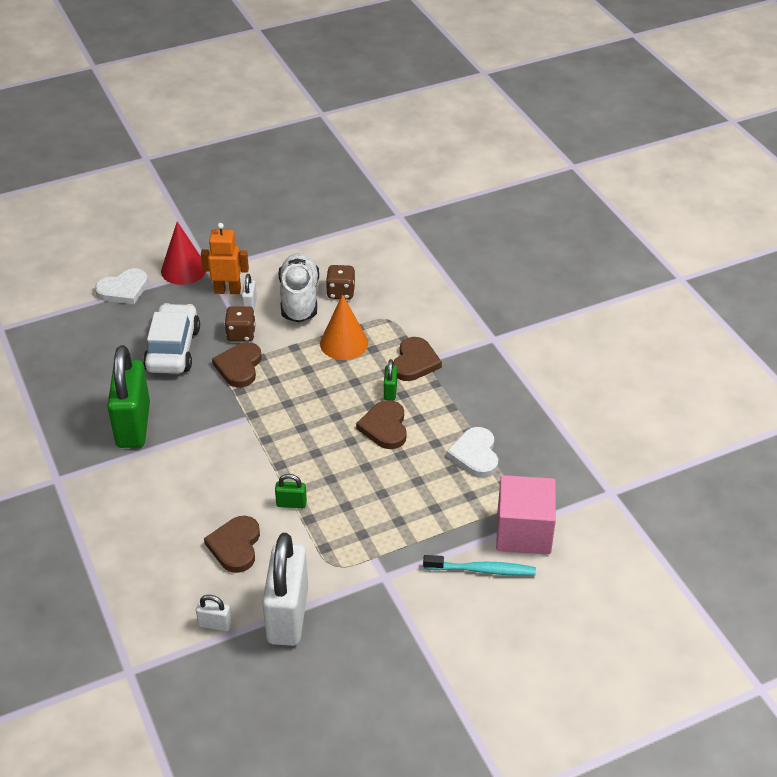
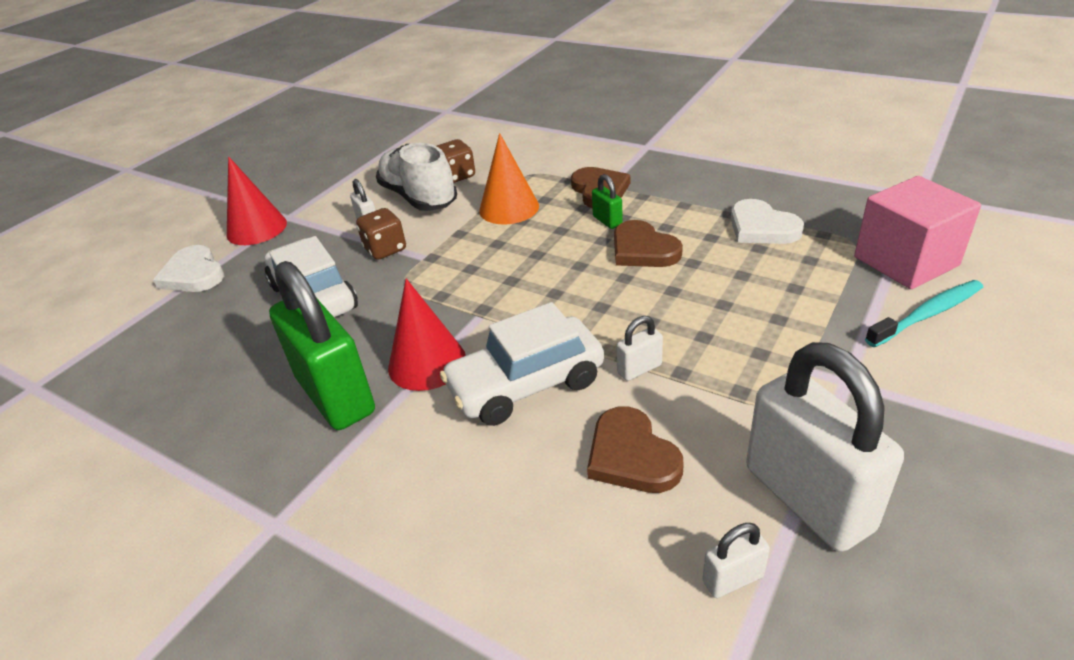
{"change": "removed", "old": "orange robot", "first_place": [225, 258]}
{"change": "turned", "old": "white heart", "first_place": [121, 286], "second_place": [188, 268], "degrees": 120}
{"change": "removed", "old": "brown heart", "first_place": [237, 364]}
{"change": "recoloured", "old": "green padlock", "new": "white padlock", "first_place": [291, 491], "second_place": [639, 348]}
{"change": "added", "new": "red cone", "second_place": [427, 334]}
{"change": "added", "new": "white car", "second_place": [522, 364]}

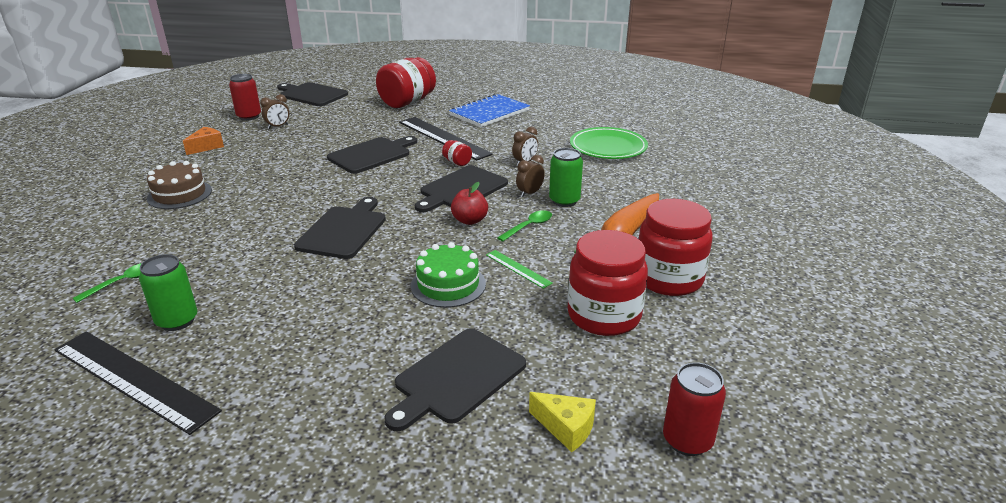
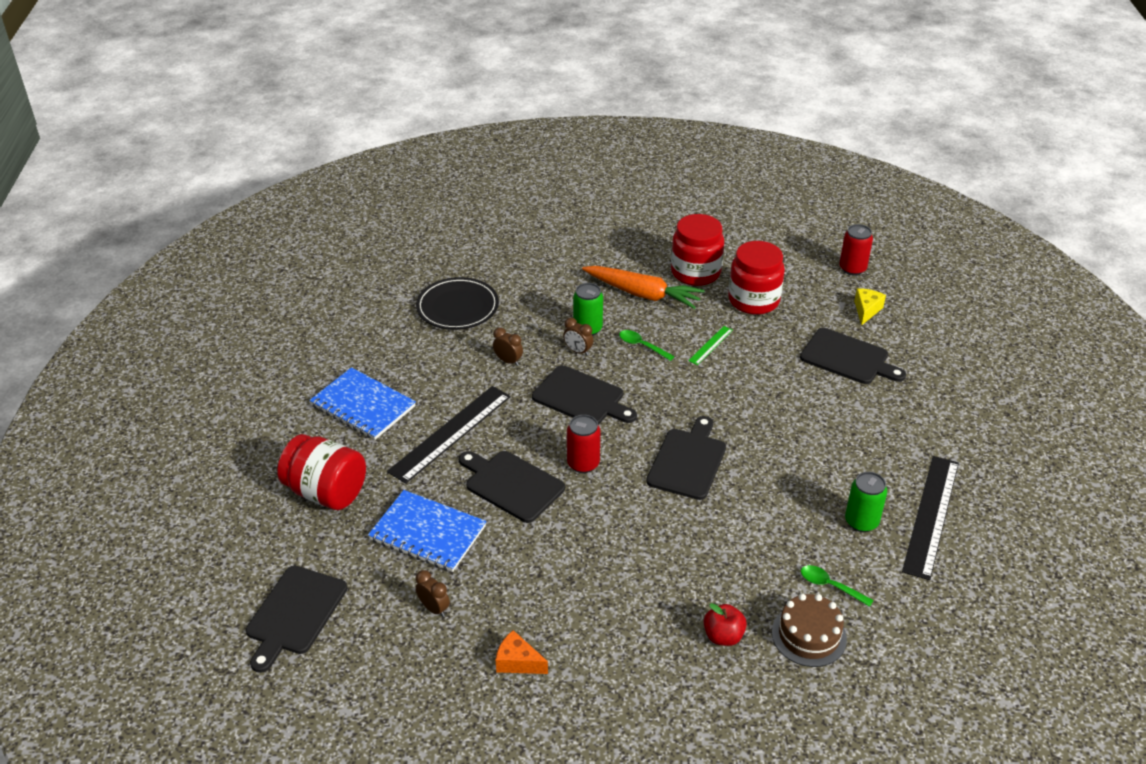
{"change": "moved", "old": "red can", "first_place": [245, 97], "second_place": [583, 444]}
{"change": "recoloured", "old": "green plate", "new": "black plate", "first_place": [609, 143], "second_place": [457, 303]}
{"change": "removed", "old": "red jar", "first_place": [457, 153]}
{"change": "moved", "old": "brown cake", "first_place": [179, 185], "second_place": [809, 630]}
{"change": "moved", "old": "red apple", "first_place": [469, 203], "second_place": [725, 624]}
{"change": "turned", "old": "black cutting board", "first_place": [340, 228], "second_place": [686, 458], "degrees": 105}
{"change": "removed", "old": "green cake", "first_place": [448, 275]}
{"change": "added", "new": "blue notebook", "second_place": [427, 531]}

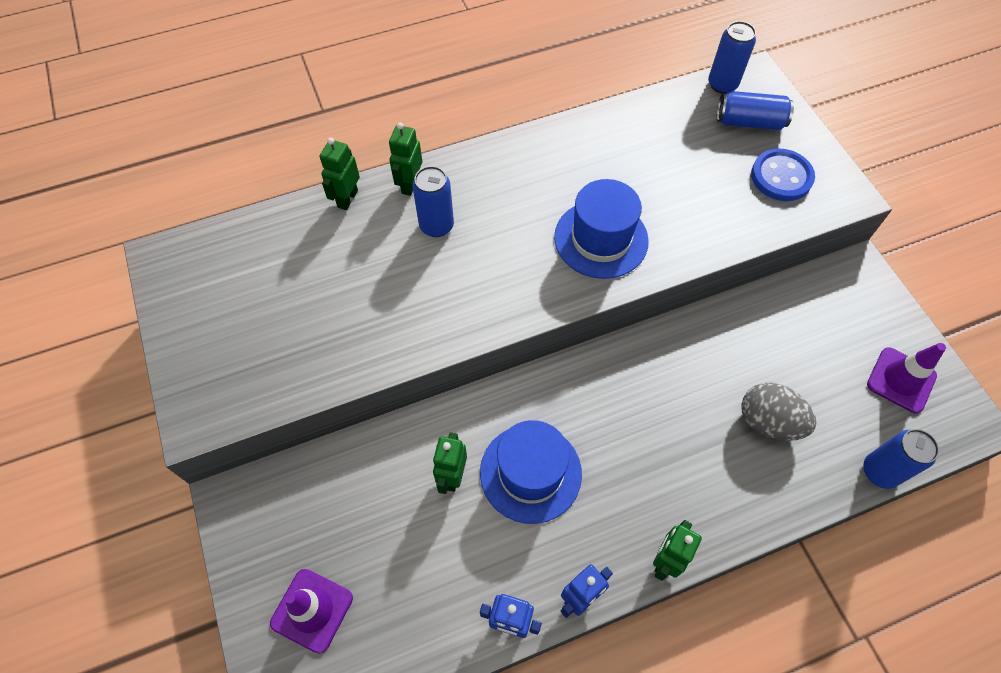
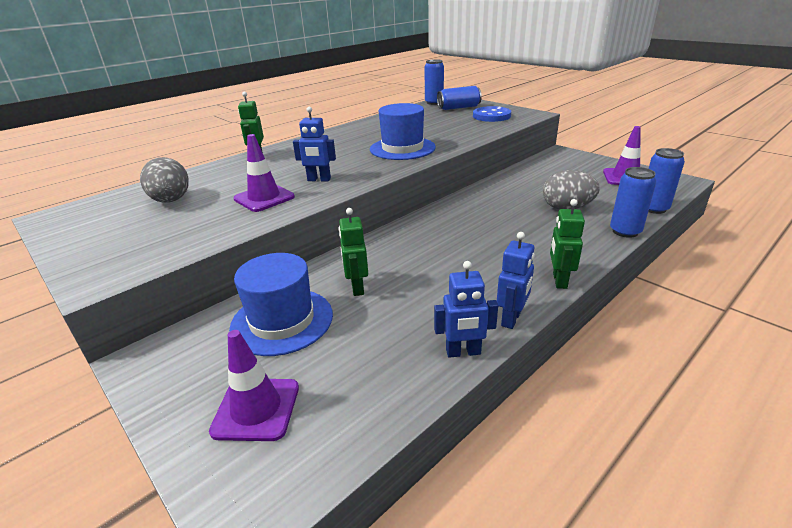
{"change": "removed", "old": "green robot", "first_place": [340, 174]}
{"change": "moved", "old": "blue can", "first_place": [433, 201], "second_place": [633, 202]}
{"change": "moved", "old": "blue hat", "first_place": [531, 472], "second_place": [281, 304]}
{"change": "added", "new": "blue robot", "second_place": [314, 144]}
{"change": "added", "new": "purple traffic cone", "second_place": [264, 173]}
{"change": "added", "new": "grey egg", "second_place": [164, 180]}

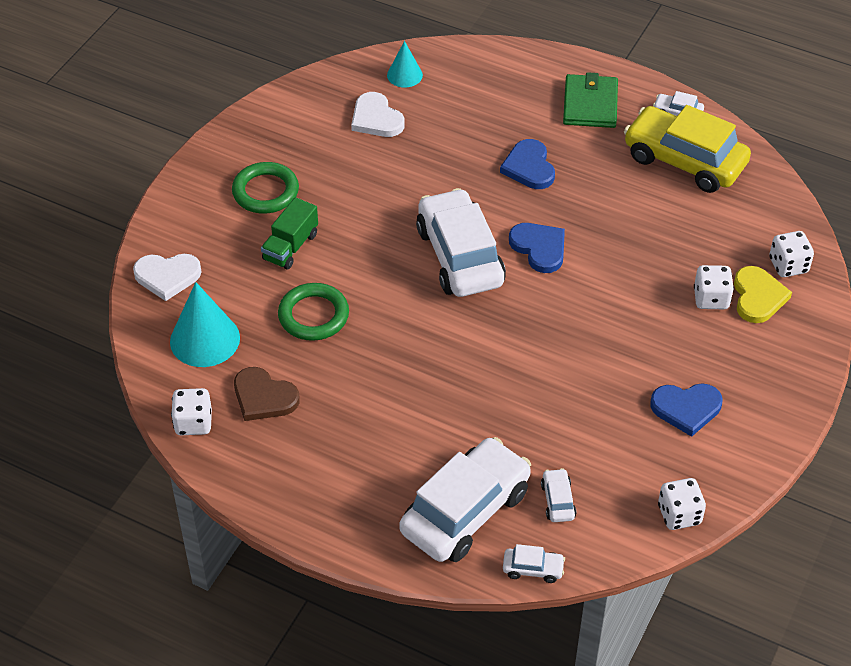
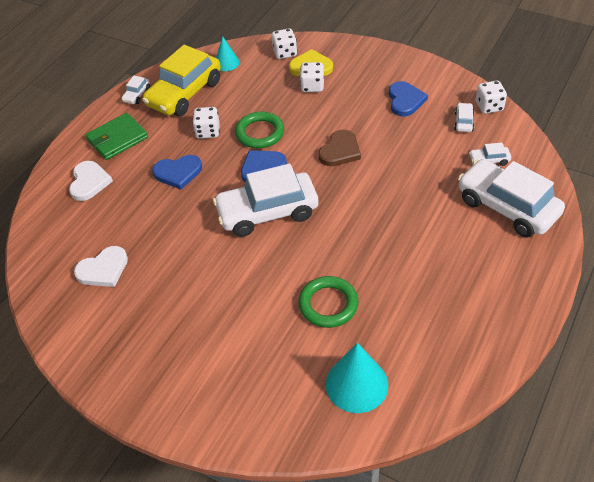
{"change": "moved", "old": "turquoise cone", "first_place": [405, 64], "second_place": [228, 54]}
{"change": "turned", "old": "green wallet", "first_place": [590, 100], "second_place": [116, 136], "degrees": -45}
{"change": "moved", "old": "green ring", "first_place": [265, 188], "second_place": [259, 130]}
{"change": "removed", "old": "green truck", "first_place": [289, 233]}
{"change": "moved", "old": "white heart", "first_place": [167, 277], "second_place": [91, 181]}
{"change": "moved", "old": "brown heart", "first_place": [267, 394], "second_place": [339, 148]}
{"change": "moved", "old": "white dice", "first_place": [191, 411], "second_place": [206, 123]}
{"change": "moved", "old": "white car", "first_place": [534, 563], "second_place": [464, 117]}

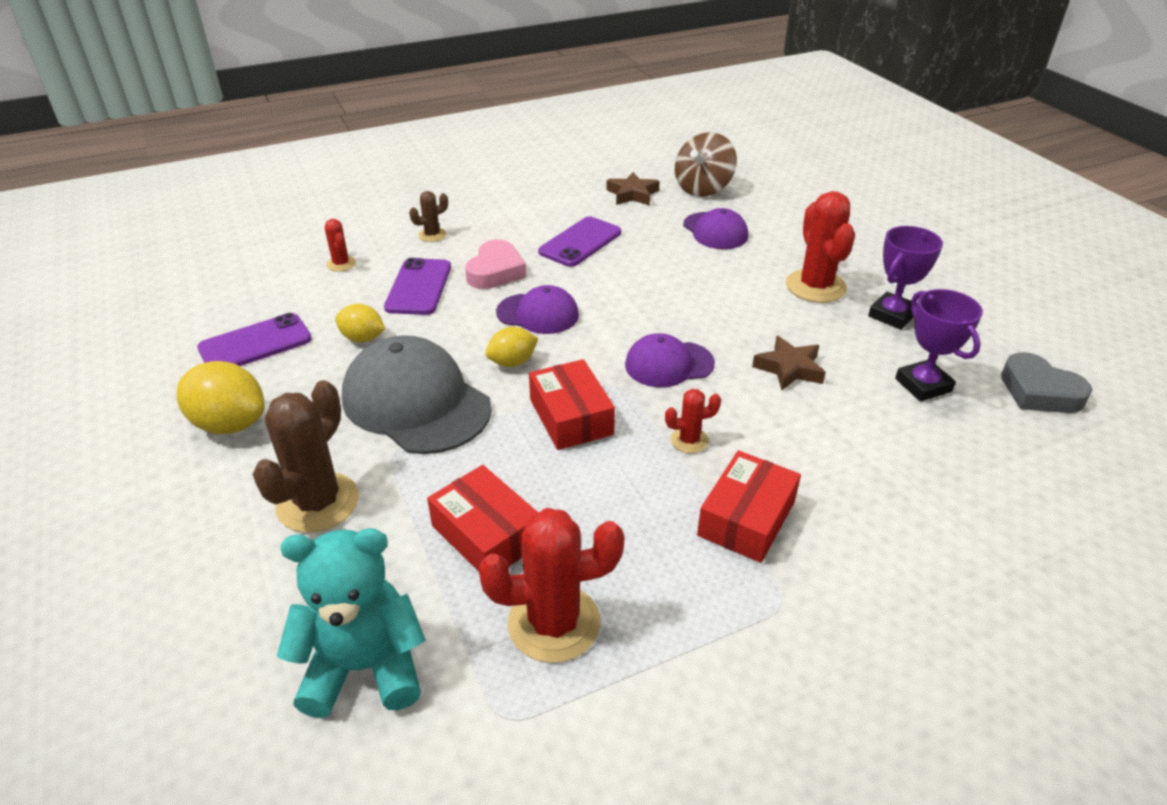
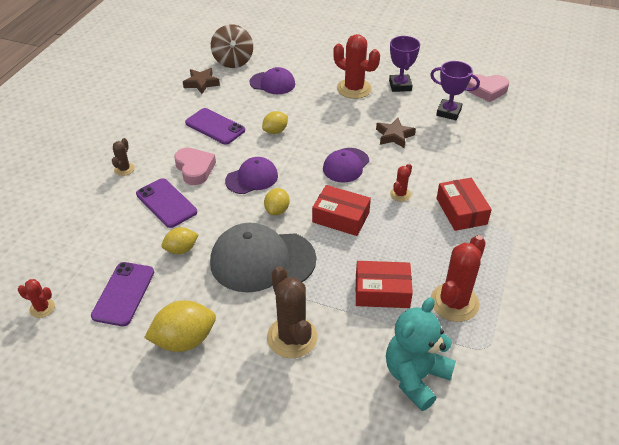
{"change": "turned", "old": "purple phone", "first_place": [579, 242], "second_place": [215, 126], "degrees": -45}
{"change": "moved", "old": "red cactus", "first_place": [340, 245], "second_place": [36, 298]}
{"change": "recoloured", "old": "grey heart", "new": "pink heart", "first_place": [1046, 382], "second_place": [488, 88]}
{"change": "added", "new": "yellow lemon", "second_place": [275, 122]}

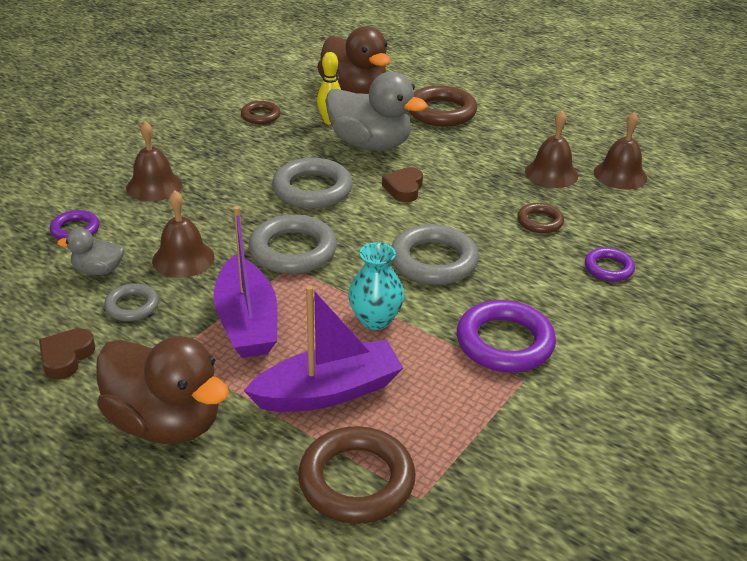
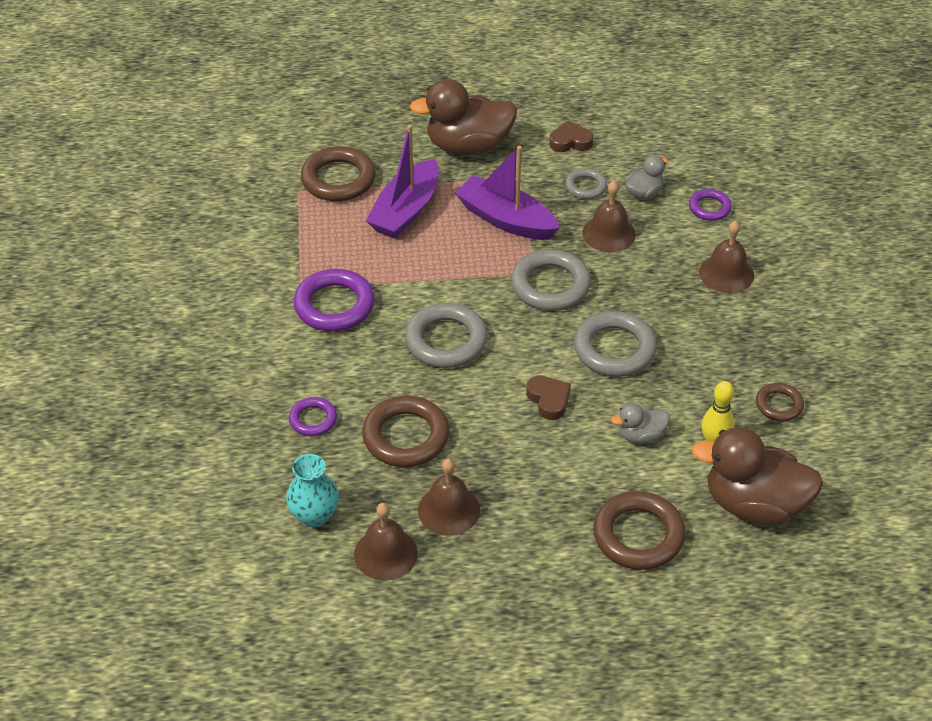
{"change": "resized", "old": "grey duck", "first_place": [376, 111], "second_place": [640, 423], "factor": 0.49}
{"change": "resized", "old": "brown ring", "first_place": [540, 218], "second_place": [405, 431], "factor": 1.79}
{"change": "moved", "old": "turquoise vase", "first_place": [376, 286], "second_place": [312, 490]}
{"change": "turned", "old": "brown heart", "first_place": [67, 354], "second_place": [571, 136], "degrees": -75}

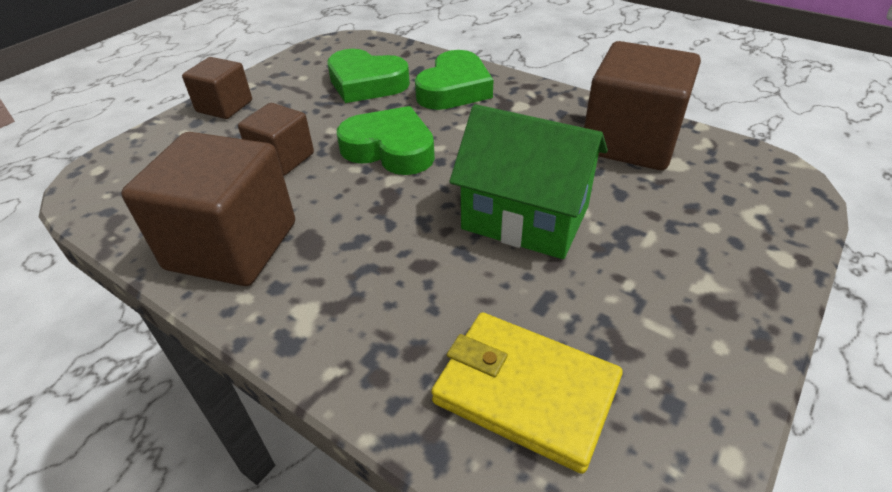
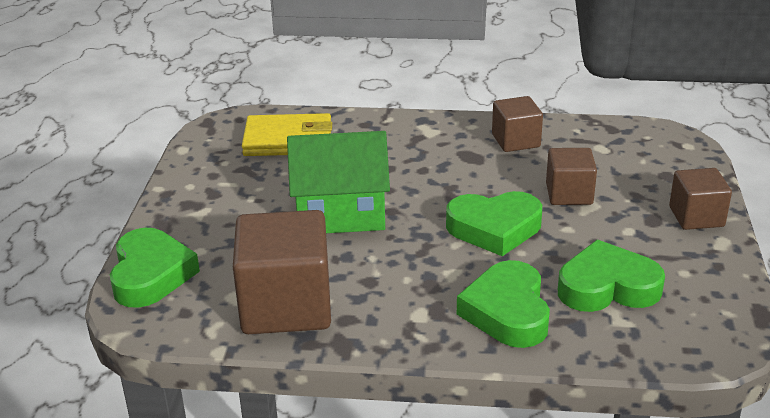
{"change": "resized", "old": "brown cube", "first_place": [208, 209], "second_place": [517, 124], "factor": 0.56}
{"change": "added", "new": "green heart", "second_place": [155, 268]}

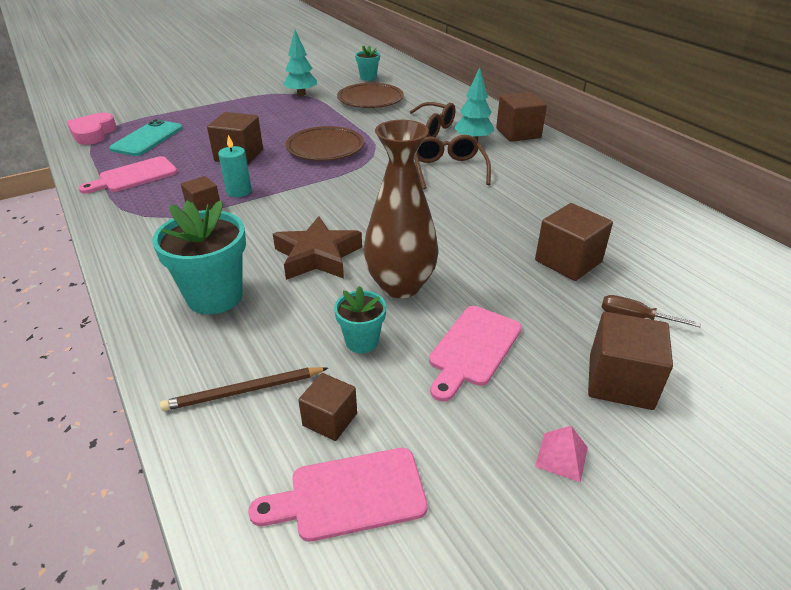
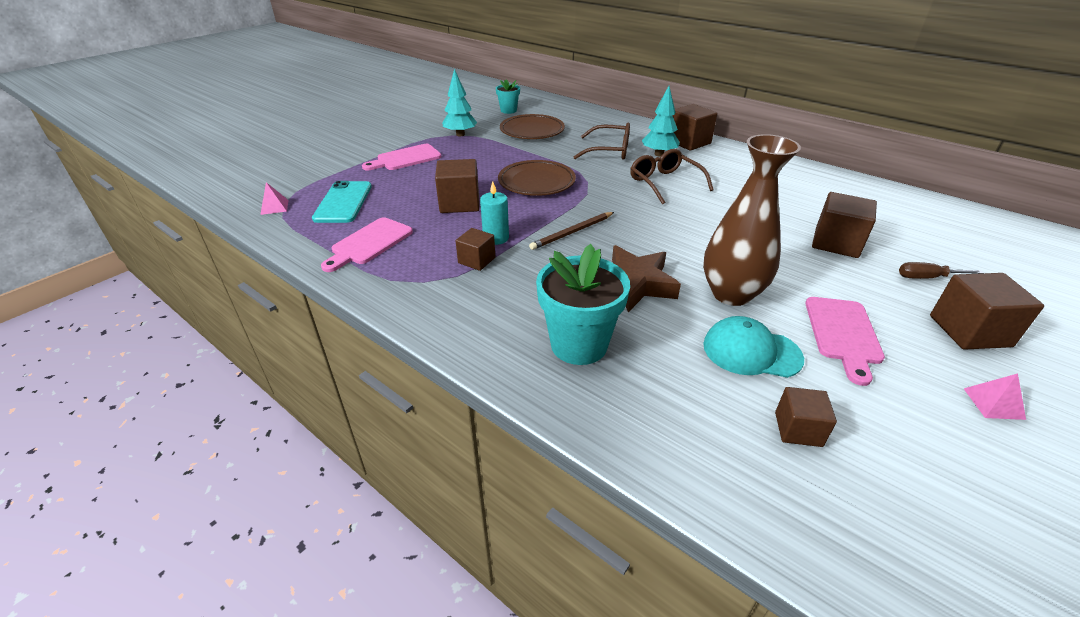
{"change": "replaced", "old": "pink heart", "new": "pink pyramid", "first_place": [92, 129], "second_place": [274, 198]}
{"change": "replaced", "old": "turquoise flower pot", "new": "turquoise cap", "first_place": [360, 319], "second_place": [753, 347]}
{"change": "moved", "old": "brown pencil", "first_place": [244, 389], "second_place": [571, 231]}
{"change": "moved", "old": "pink cutting board", "first_place": [338, 495], "second_place": [402, 157]}

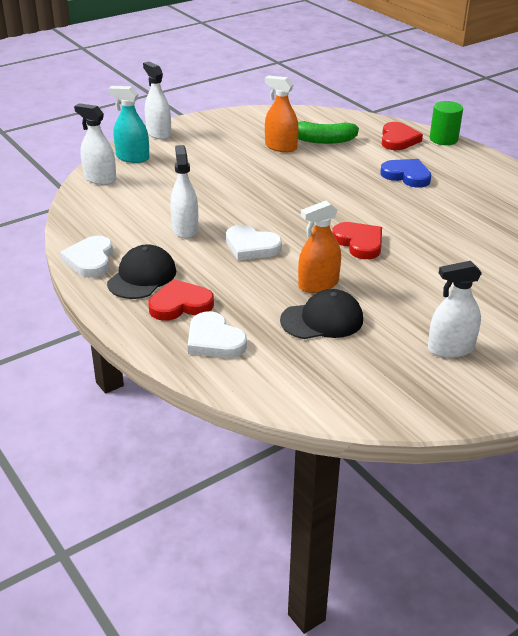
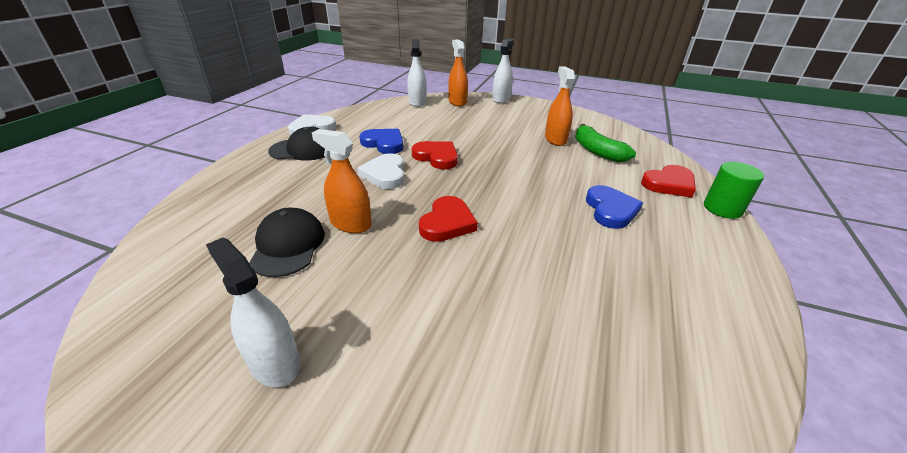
{"change": "recoloured", "old": "turquoise spray bottle", "new": "orange spray bottle", "first_place": [128, 124], "second_place": [458, 73]}
{"change": "replaced", "old": "white spray bottle", "new": "blue heart", "first_place": [184, 191], "second_place": [381, 141]}
{"change": "moved", "old": "red heart", "first_place": [181, 300], "second_place": [435, 155]}
{"change": "turned", "old": "black cap", "first_place": [321, 314], "second_place": [287, 242], "degrees": -135}
{"change": "removed", "old": "white heart", "first_place": [217, 334]}

